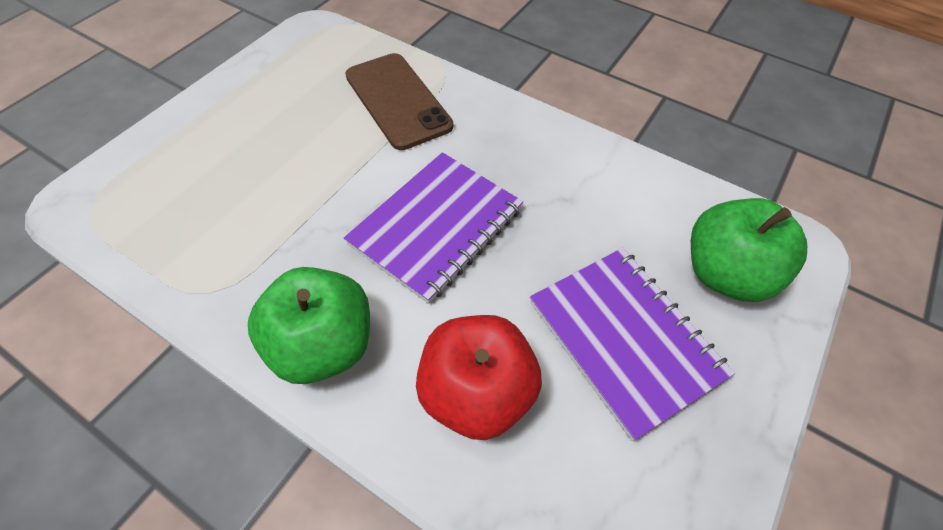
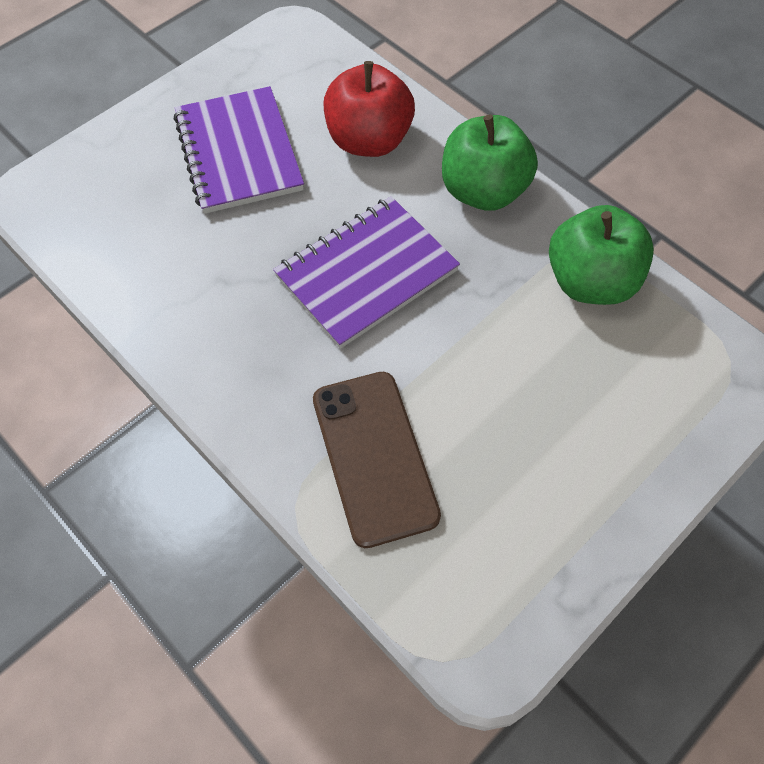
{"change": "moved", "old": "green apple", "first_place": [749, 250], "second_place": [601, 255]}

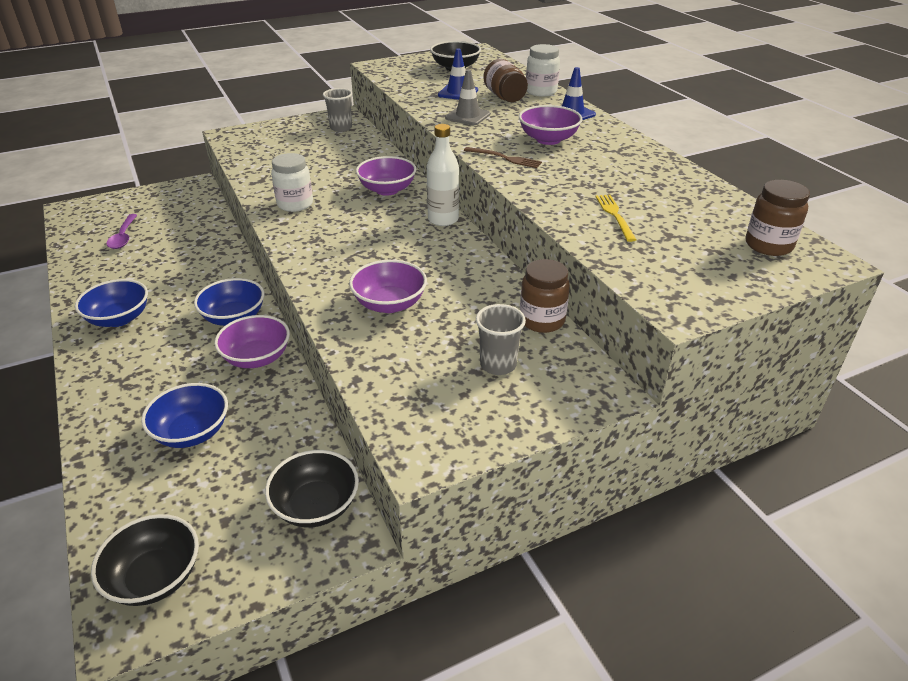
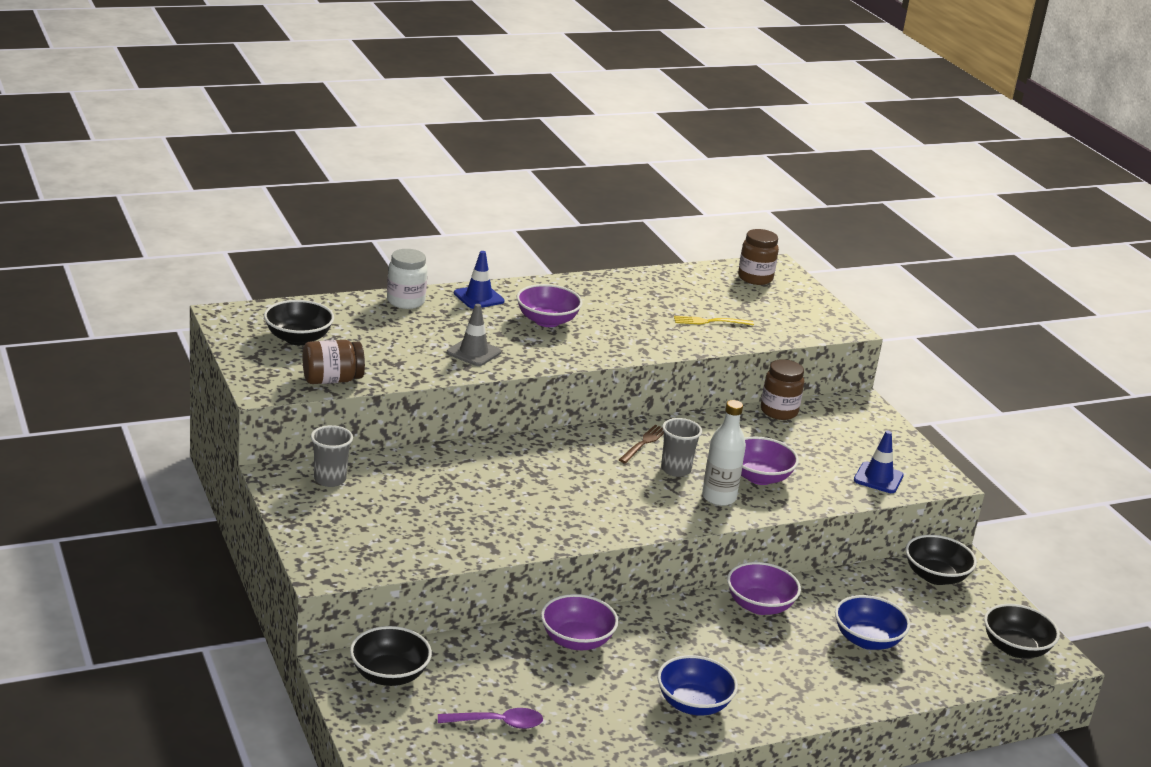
{"change": "moved", "old": "blue traffic cone", "first_place": [458, 74], "second_place": [879, 462]}
{"change": "moved", "old": "brown jar", "first_place": [505, 80], "second_place": [334, 362]}
{"change": "moved", "old": "white bottle", "first_place": [443, 175], "second_place": [724, 453]}
{"change": "moved", "old": "brown fork", "first_place": [503, 157], "second_place": [641, 444]}
{"change": "removed", "old": "white jar", "first_place": [292, 182]}
{"change": "moved", "old": "purple bowl", "first_place": [386, 176], "second_place": [579, 622]}
{"change": "removed", "old": "blue bowl", "first_place": [229, 302]}
{"change": "moved", "old": "grey cup", "first_place": [501, 339], "second_place": [681, 447]}
{"change": "added", "new": "black bowl", "second_place": [391, 656]}

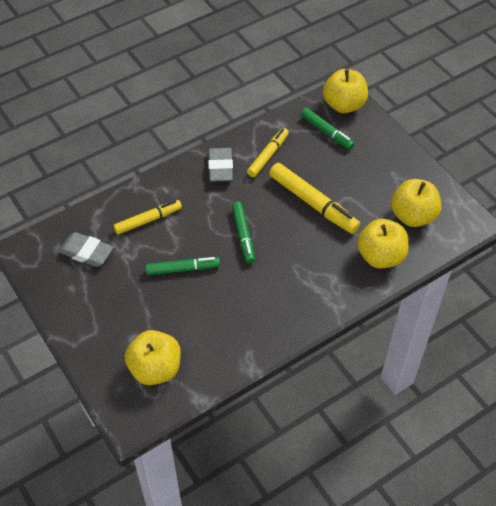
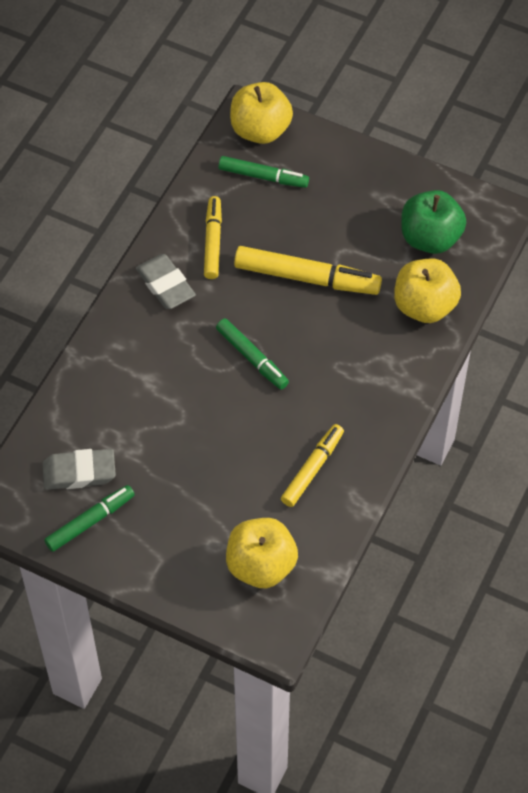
{"change": "recoloured", "old": "yellow apple", "new": "green apple", "first_place": [416, 203], "second_place": [433, 222]}
{"change": "moved", "old": "yellow marker", "first_place": [148, 217], "second_place": [312, 465]}
{"change": "moved", "old": "green marker", "first_place": [183, 266], "second_place": [89, 518]}

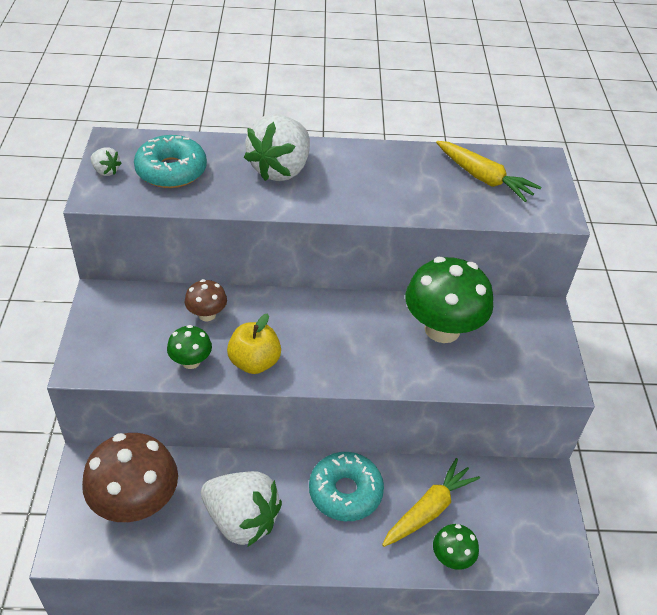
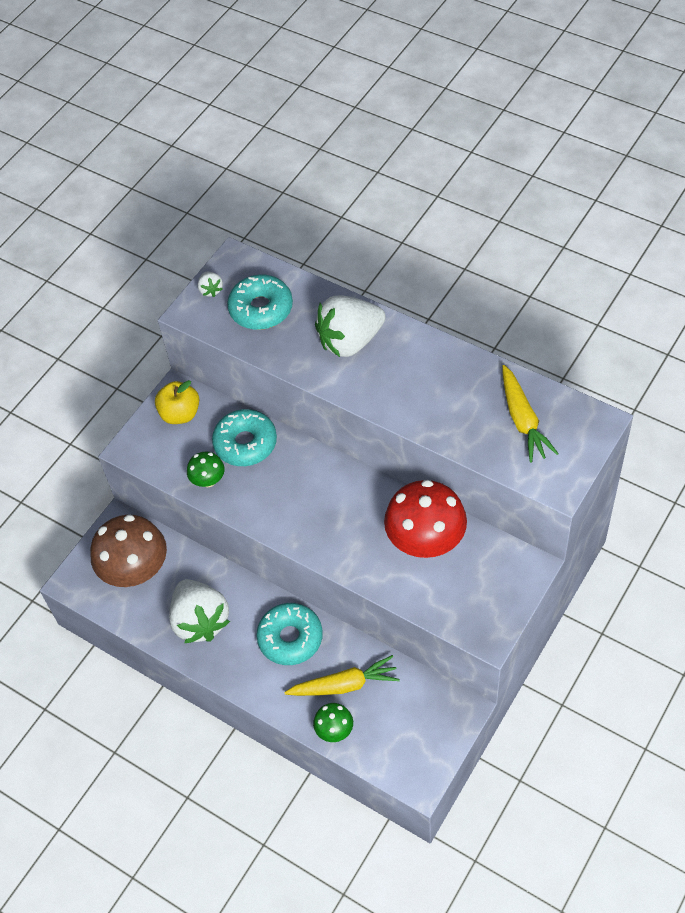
{"change": "recoloured", "old": "green mushroom", "new": "red mushroom", "first_place": [449, 300], "second_place": [425, 519]}
{"change": "replaced", "old": "brown mushroom", "new": "turquoise donut", "first_place": [206, 300], "second_place": [244, 437]}
{"change": "moved", "old": "yellow apple", "first_place": [254, 343], "second_place": [177, 402]}

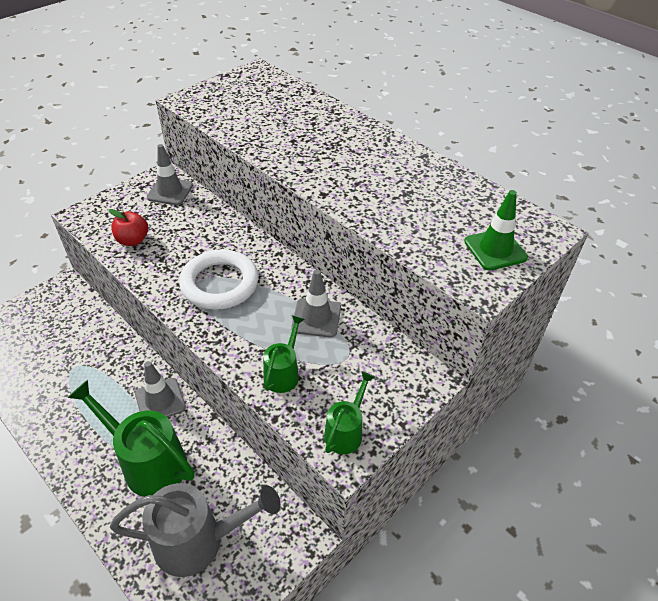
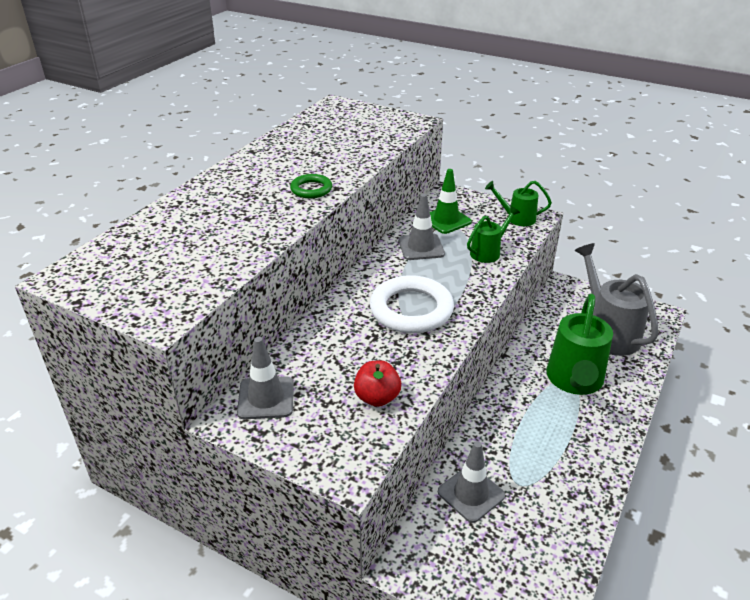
{"change": "moved", "old": "green traffic cone", "first_place": [496, 230], "second_place": [451, 201]}
{"change": "turned", "old": "green watering can", "first_place": [284, 354], "second_place": [493, 234], "degrees": 135}
{"change": "moved", "old": "grey traffic cone", "first_place": [160, 389], "second_place": [471, 482]}
{"change": "added", "new": "green ring", "second_place": [311, 186]}

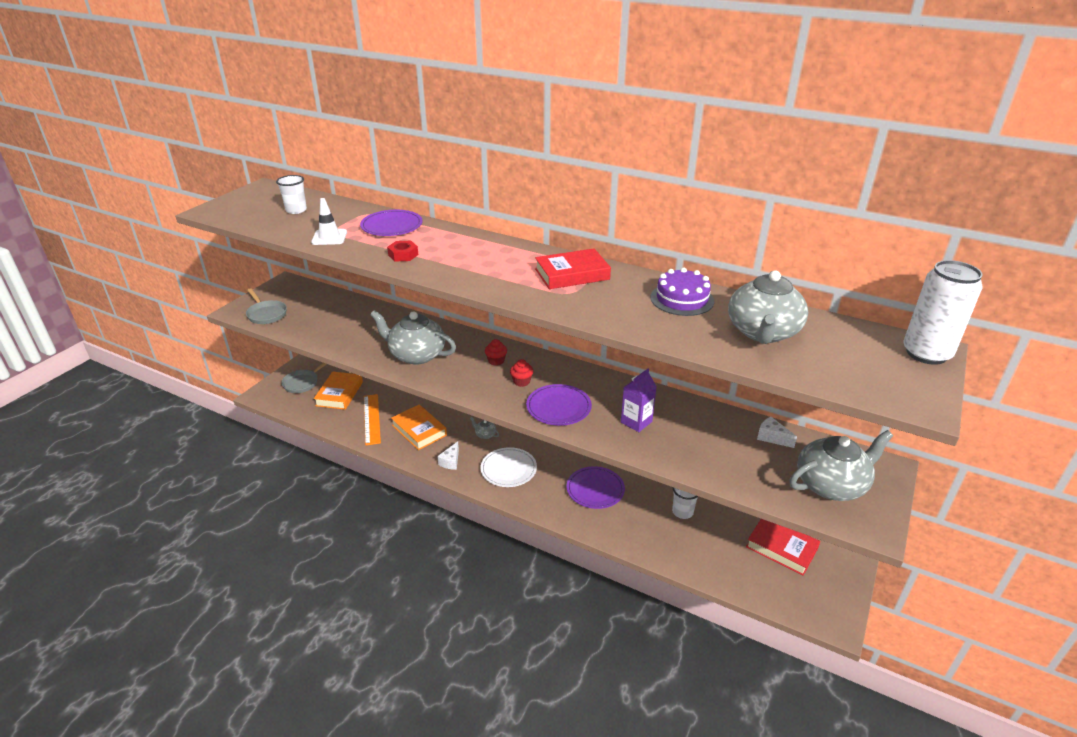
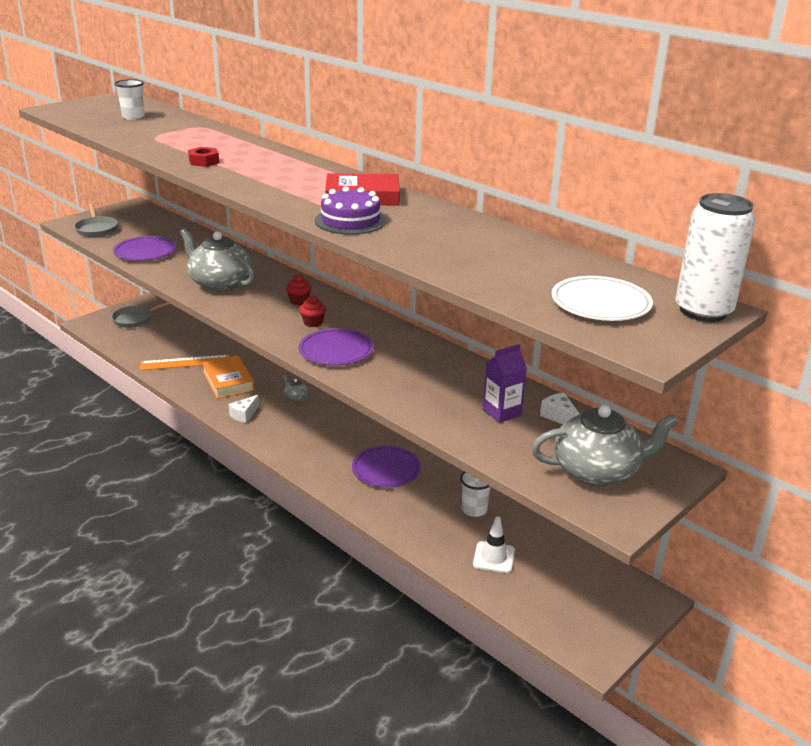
{"change": "moved", "old": "white traffic cone", "first_place": [329, 221], "second_place": [494, 545]}
{"change": "moved", "old": "purple plate", "first_place": [391, 223], "second_place": [144, 248]}
{"change": "moved", "old": "purple cake", "first_place": [682, 292], "second_place": [350, 210]}
{"change": "removed", "old": "grey teapot", "first_place": [768, 307]}
{"change": "moved", "old": "purple carton", "first_place": [639, 400], "second_place": [505, 383]}
{"change": "removed", "old": "orange book", "first_place": [338, 391]}
{"change": "turned", "old": "orange ruler", "first_place": [372, 419], "second_place": [185, 362], "degrees": 75}
{"change": "moved", "old": "white plate", "first_place": [509, 467], "second_place": [602, 298]}
{"change": "removed", "old": "red book", "first_place": [783, 547]}

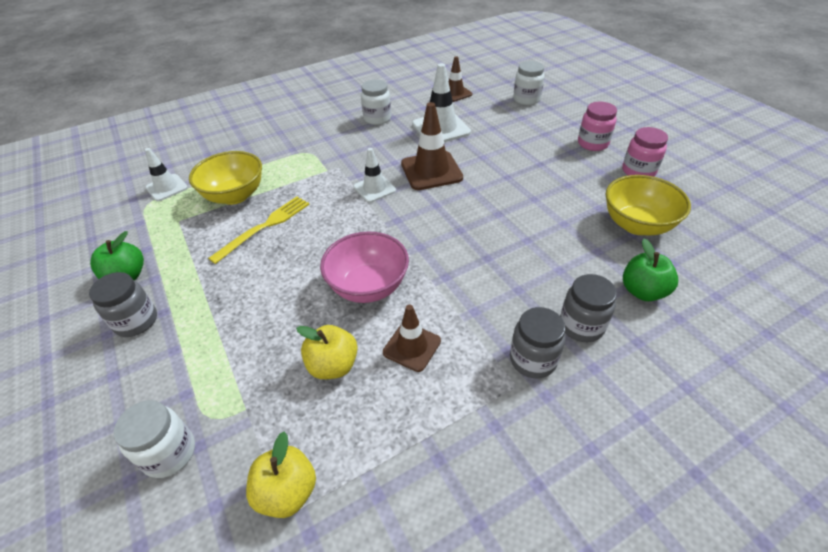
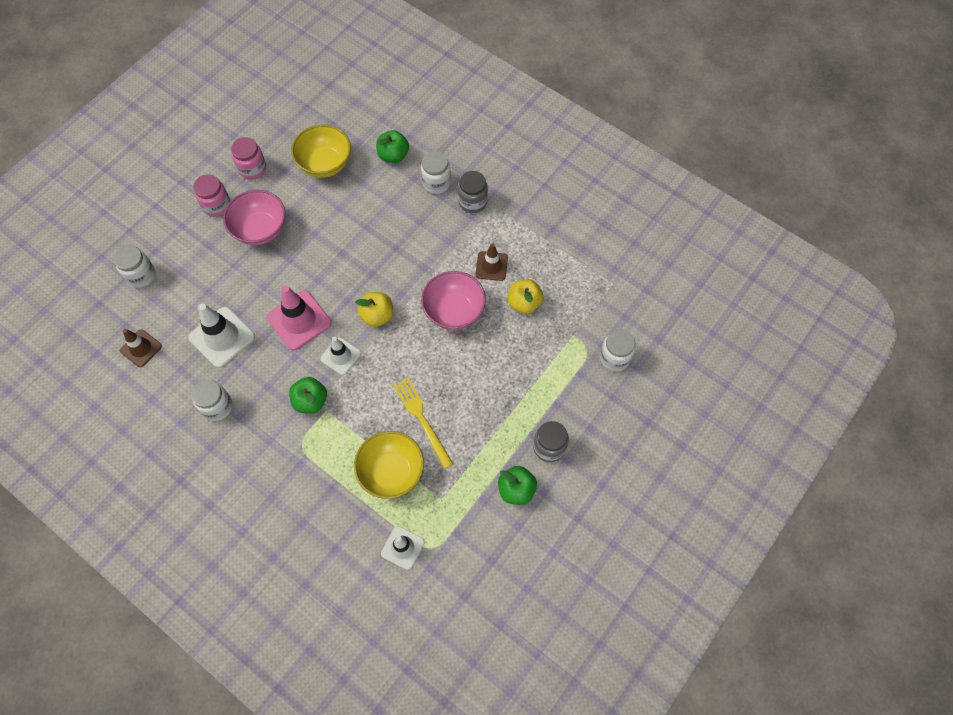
{"change": "recoloured", "old": "brown traffic cone", "new": "pink traffic cone", "first_place": [432, 146], "second_place": [299, 317]}
{"change": "turned", "old": "yellow fork", "first_place": [259, 230], "second_place": [423, 423], "degrees": 45}
{"change": "recoloured", "old": "grey jar", "new": "white jar", "first_place": [588, 308], "second_place": [436, 172]}
{"change": "moved", "old": "yellow apple", "first_place": [281, 475], "second_place": [374, 309]}
{"change": "added", "new": "pink bowl", "second_place": [254, 217]}
{"change": "added", "new": "green apple", "second_place": [308, 395]}

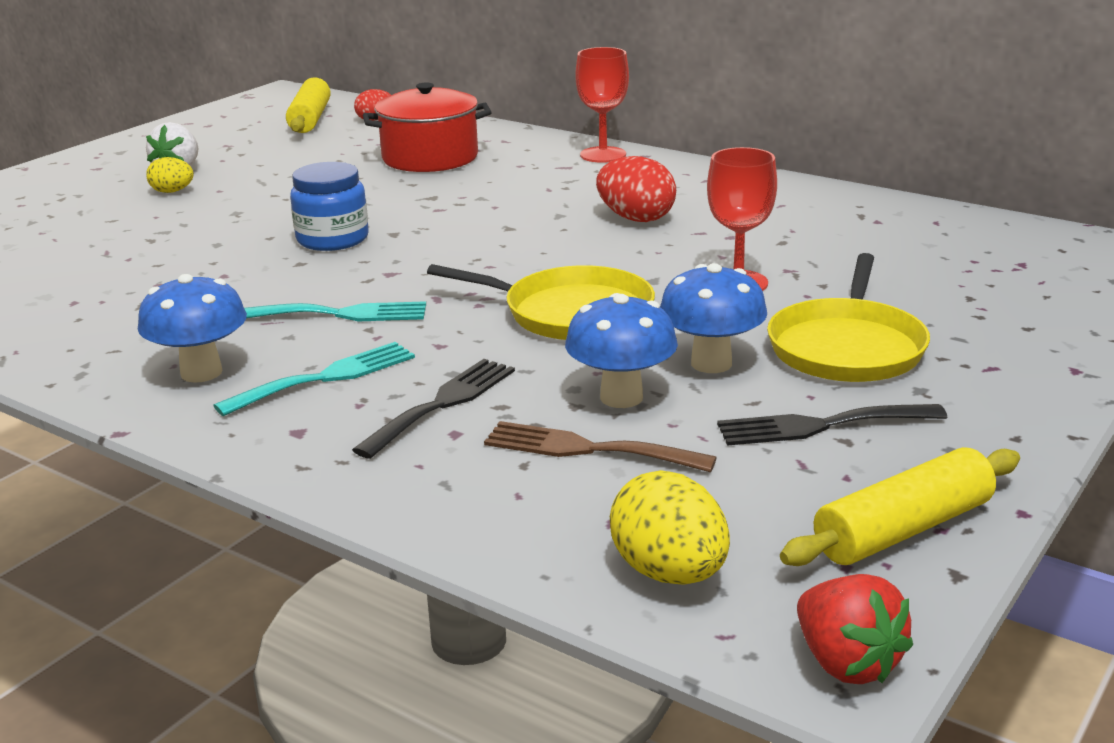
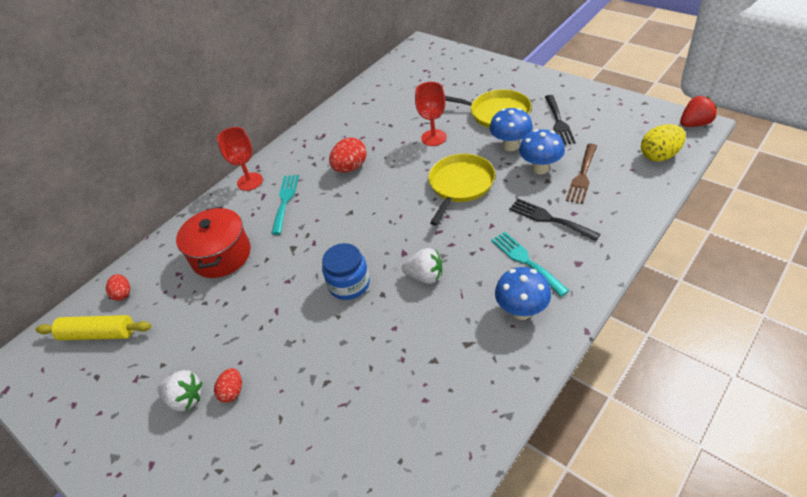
{"change": "recoloured", "old": "yellow egg", "new": "red egg", "first_place": [170, 175], "second_place": [228, 385]}
{"change": "moved", "old": "turquoise fork", "first_place": [335, 311], "second_place": [285, 205]}
{"change": "removed", "old": "yellow rolling pin", "first_place": [900, 506]}
{"change": "added", "new": "white strawberry", "second_place": [422, 266]}

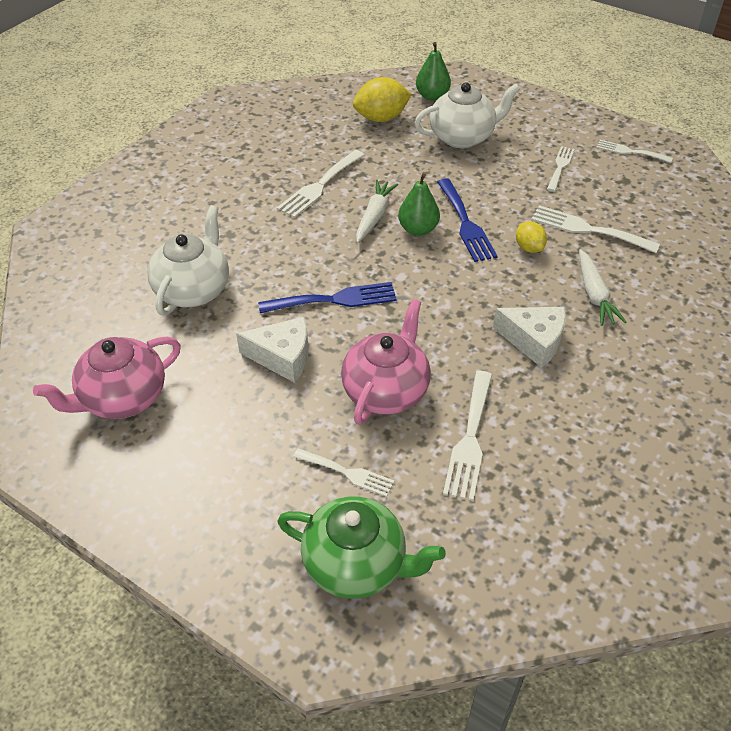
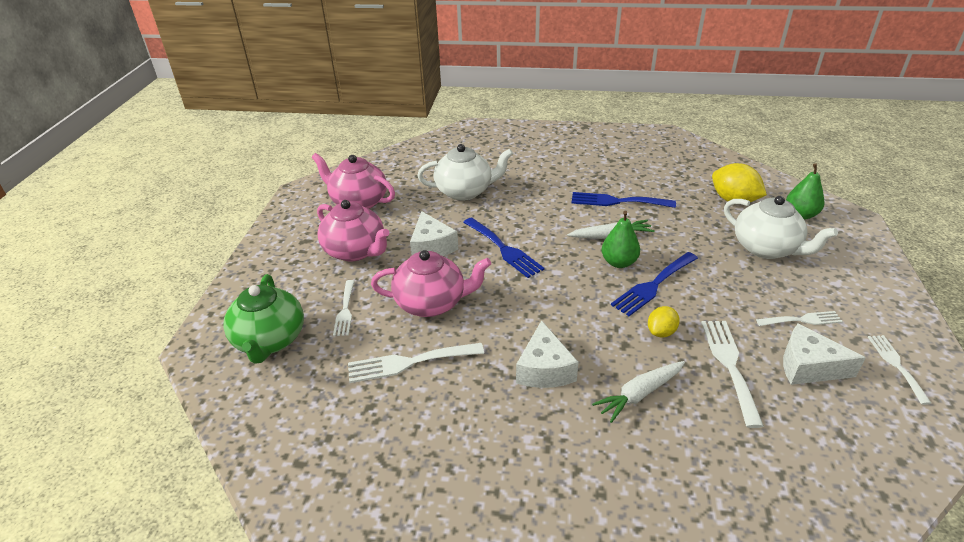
{"change": "recoloured", "old": "white fork", "new": "blue fork", "first_place": [320, 184], "second_place": [624, 200]}
{"change": "added", "new": "pink teapot", "second_place": [353, 231]}
{"change": "added", "new": "white cheese", "second_place": [824, 354]}

